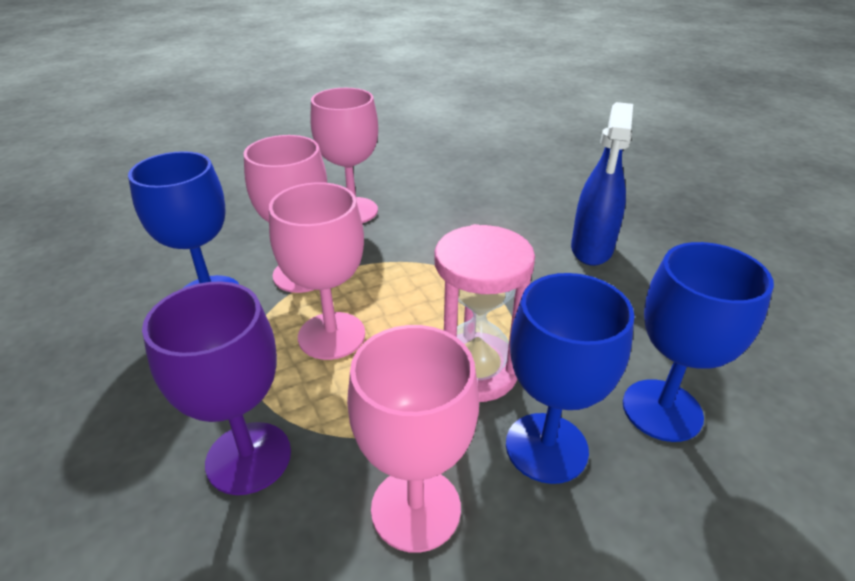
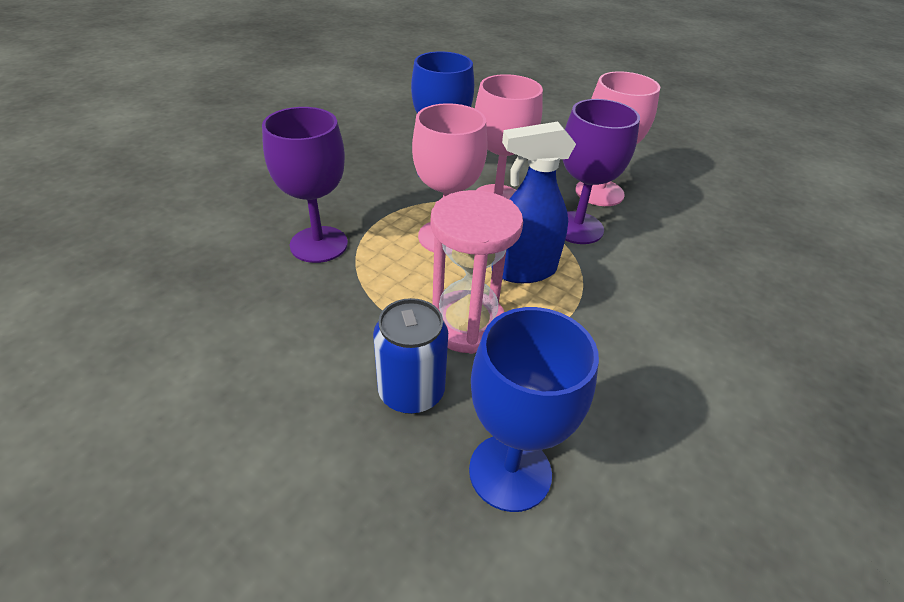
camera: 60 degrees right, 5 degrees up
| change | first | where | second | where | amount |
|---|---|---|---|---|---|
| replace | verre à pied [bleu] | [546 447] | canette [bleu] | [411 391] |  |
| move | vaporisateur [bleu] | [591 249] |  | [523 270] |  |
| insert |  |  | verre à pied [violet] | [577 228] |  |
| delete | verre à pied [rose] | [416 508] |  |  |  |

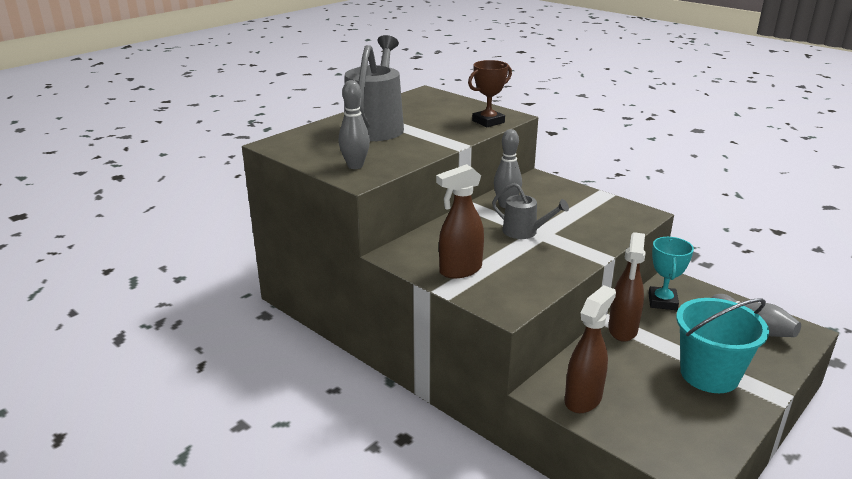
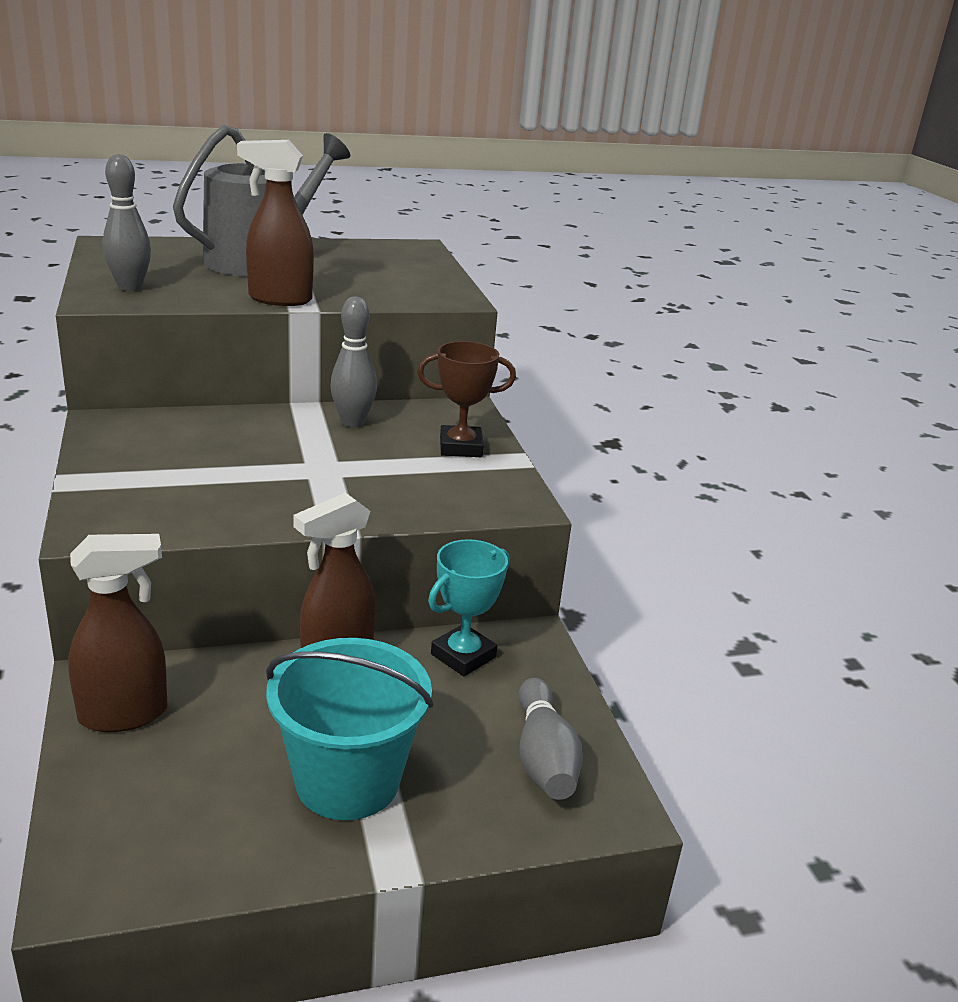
camera: 30 degrees right, 0 degrees up
| change | first | where | second | where | amount |
|---|---|---|---|---|---|
| move | vaporisateur [marron] | [460 270] |  | [279 299] |  |
| move | trophée [marron] | [488 122] |  | [460 447] |  |
| delete | arrosoir [gris] | [524 232] |  |  |  |

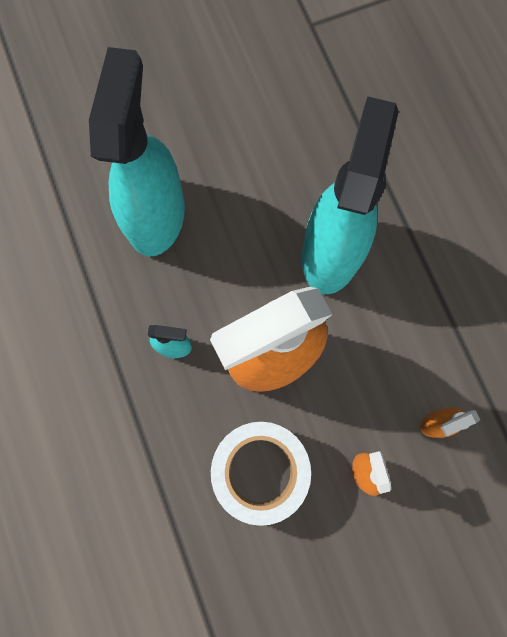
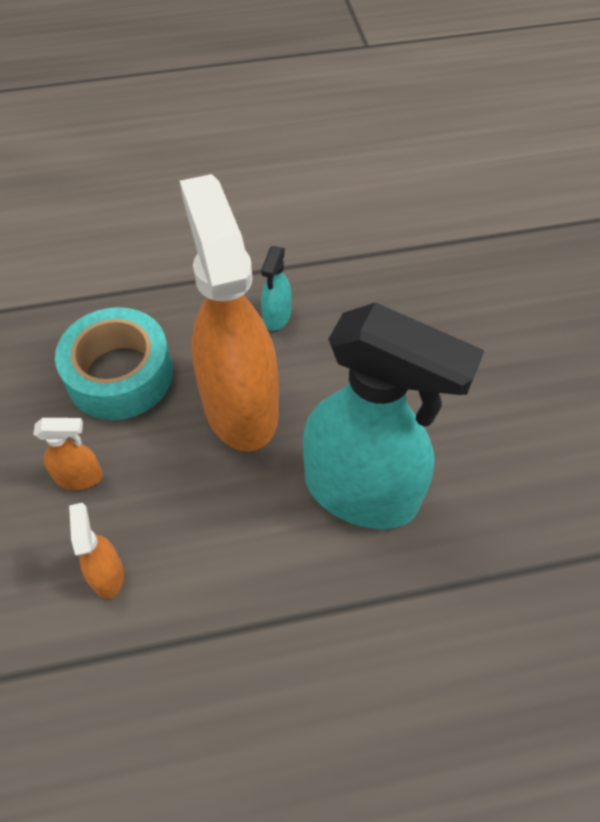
camera: 100 degrees right, 20 degrees down
| change | first | where | second | where | amount |
|---|---|---|---|---|---|
| recolor | ruban adhésif [blanc] | [260 470] | ruban adhésif [turquoise] | [120 375] |  |
| delete | vaporisateur [turquoise] | [156 215] |  |  |  |

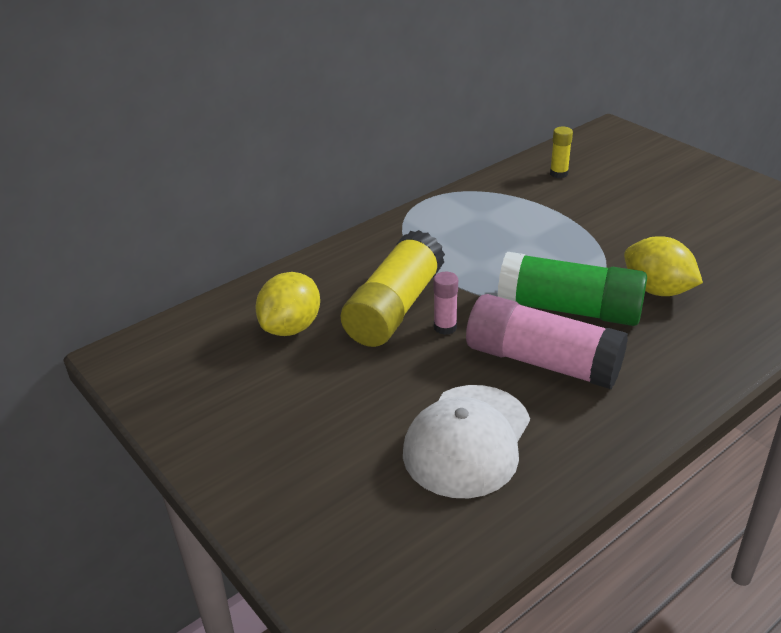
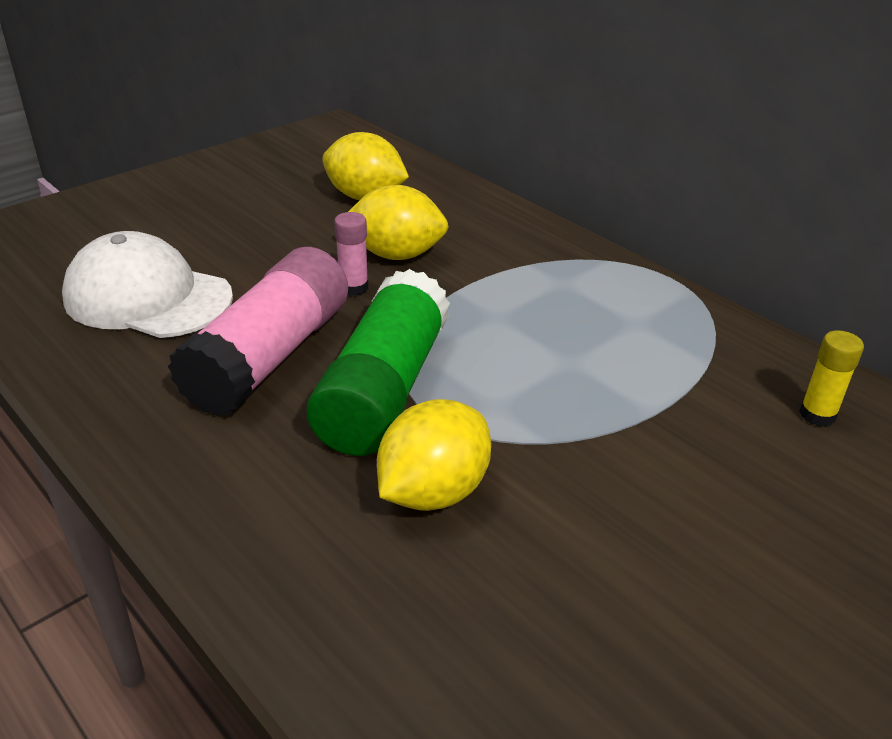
camera: 85 degrees right, 0 degrees up
| change | first | where | second | where | amount |
|---|---|---|---|---|---|
| replace | bâton de colle [jaune] | [395 308] | citron [jaune] | [396 254] |  |

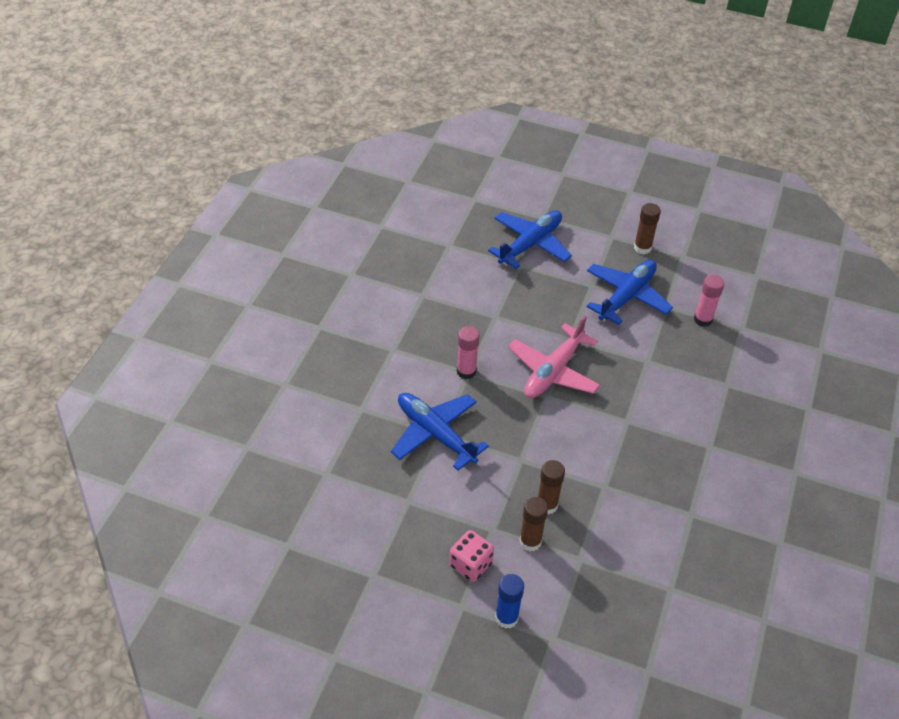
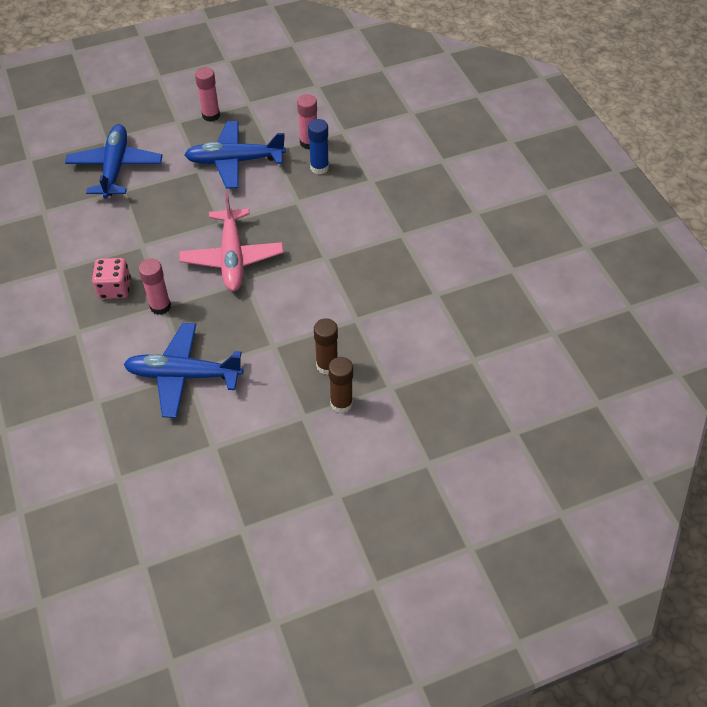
camera: 40 degrees left, 5 degrees up
| change | first | where | second | where | amount |
|---|---|---|---|---|---|
| move | dé [rose] | [470 565] |  | [115 288] |  |
| rotate | avion [bleu] | [627 296] |  | [234 161] | 90 degrees counterclockwise |
| recolor | bâton de colle [marron] | [642 248] | bâton de colle [rose] | [211 115] |  |
| move | bâton de colle [bleu] | [506 618] |  | [319 167] |  |

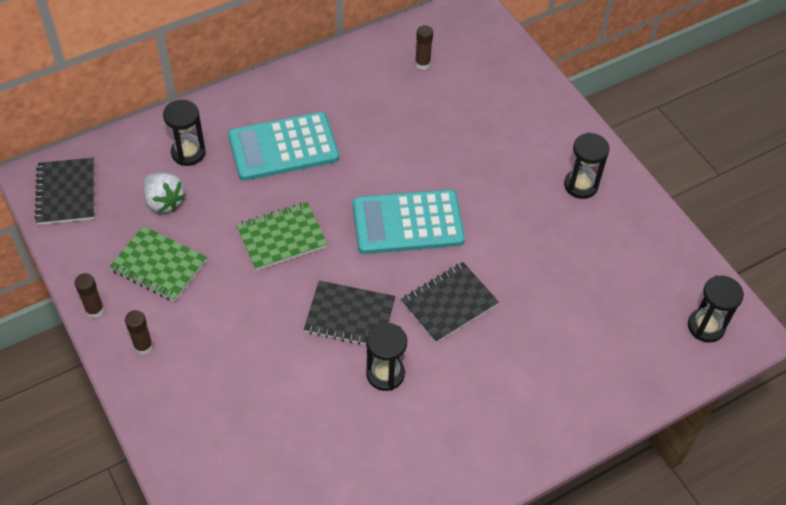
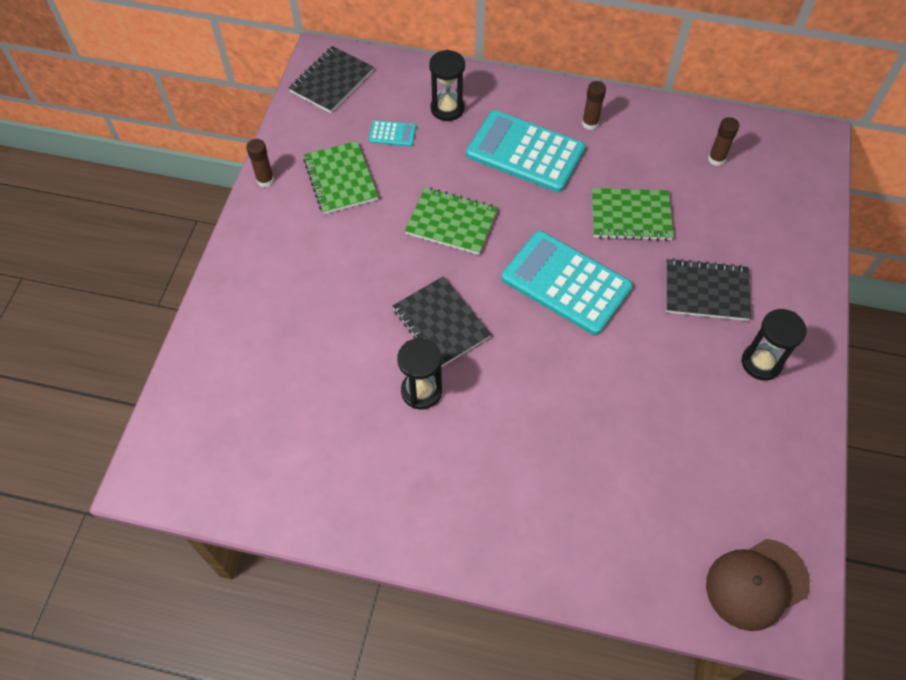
camera: 45 degrees right, 5 degrees up
| change | first | where | second | where | amount |
|---|---|---|---|---|---|
| replace | fraise [blanc] | [164 202] | calculatrice [turquoise] | [392 134] |  |
| move | bâton de colle [marron] | [143 346] |  | [590 123] |  |
| insert |  |  | carnet [vert] | [630 216] |  |
| move | carnet [noir] | [449 303] |  | [706 291] |  |
| replace | sablier [noir] | [706 326] | casquette [marron] | [756 584] |  |

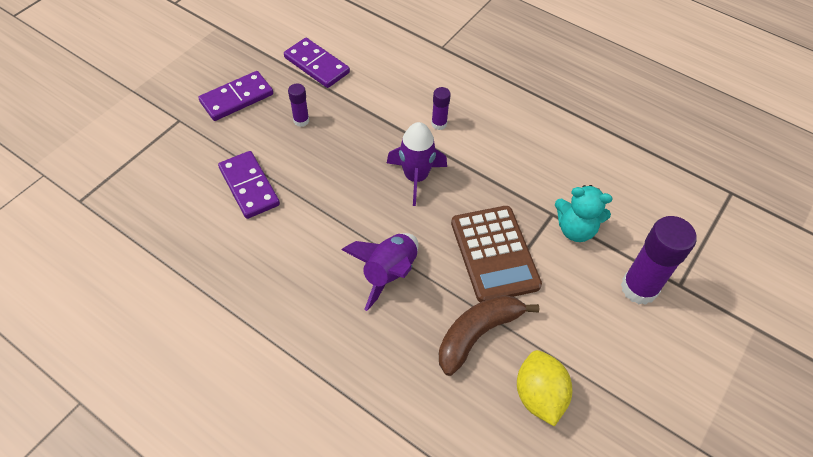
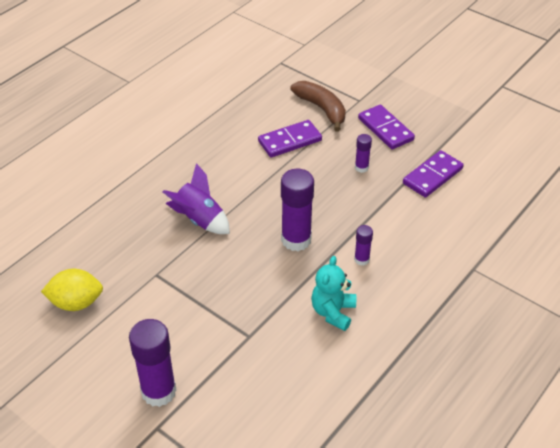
camera: 95 degrees right, 10 degrees down
| change | first | where | second | where | amount |
|---|---|---|---|---|---|
| replace | fusée [violet] | [416 177] | bâton de colle [violet] | [296 240] |  |
| move | banane [marron] | [477 334] |  | [322 109] |  |
| move | ours en peluche [turquoise] | [575 229] |  | [333 312] |  |
| delete | calculatrice [marron] | [494 254] |  |  |  |

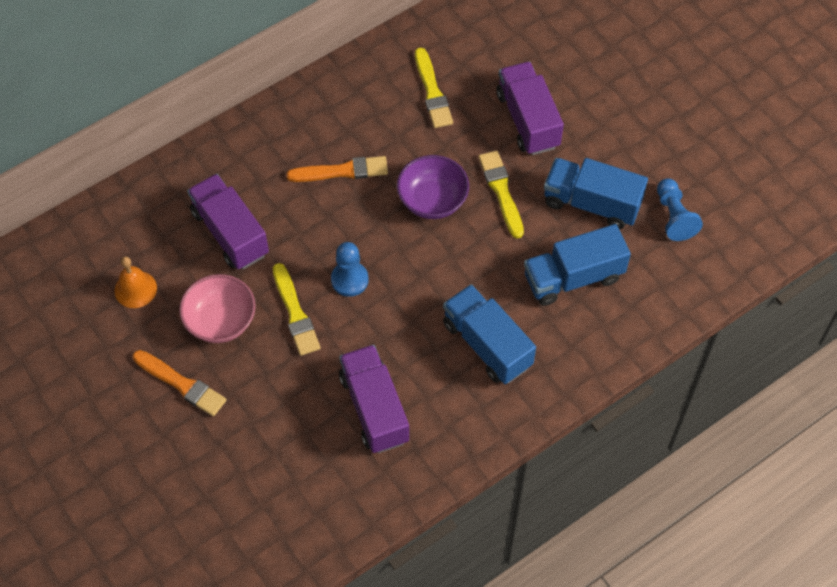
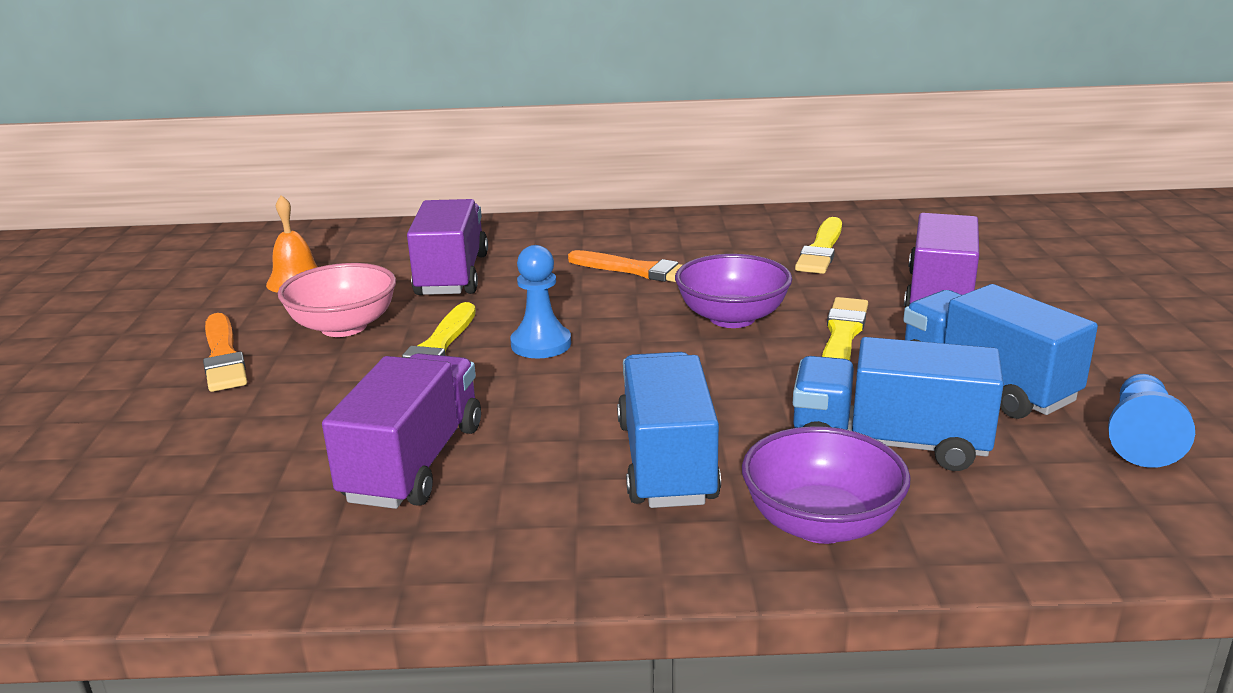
camera: 35 degrees right, 35 degrees down
| change | first | where | second | where | amount |
|---|---|---|---|---|---|
| insert |  |  | bol [violet] | [821 523] |  |

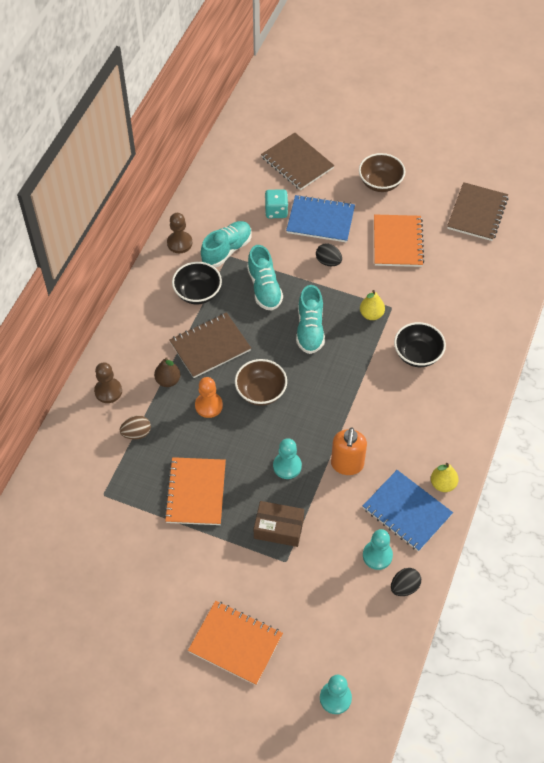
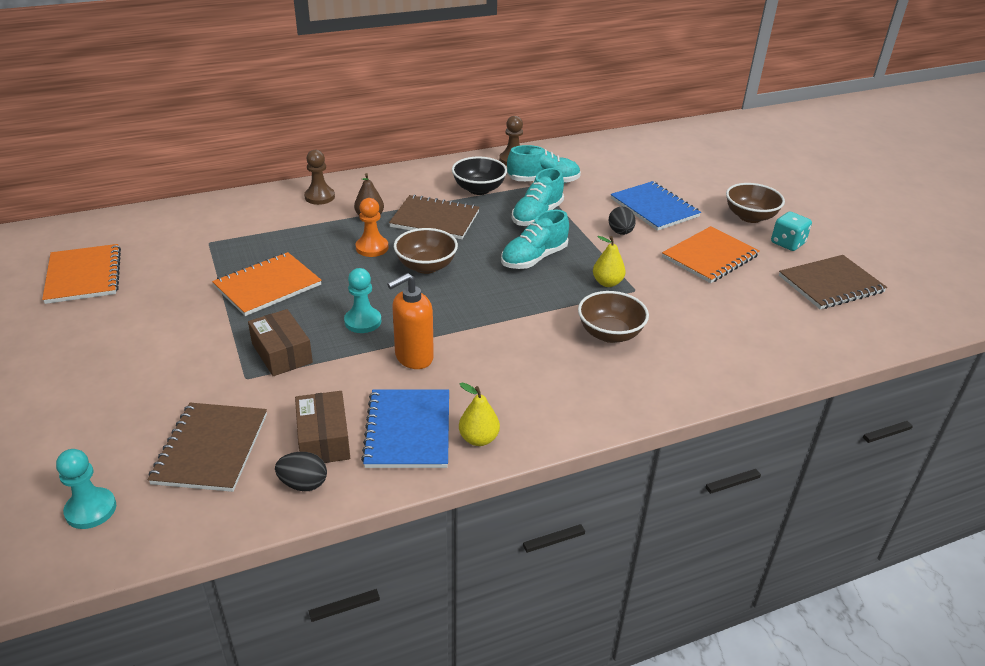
camera: 45 degrees right, 20 degrees down
| change | first | where | second | where | amount |
|---|---|---|---|---|---|
| move | carnet [orange] | [235 643] |  | [84 276] |  |
| move | carnet [marron] | [297 163] |  | [211 448] |  |
| replace | pion [turquoise] | [377 555] | boîte [marron] | [323 439] |  |
| recolor | bol [noir] | [417 354] | bol [marron] | [610 334] |  |
| move | dé [turquoise] | [276 211] |  | [787 243] |  |
| delete | œuf [marron] | [136 433] |  |  |  |

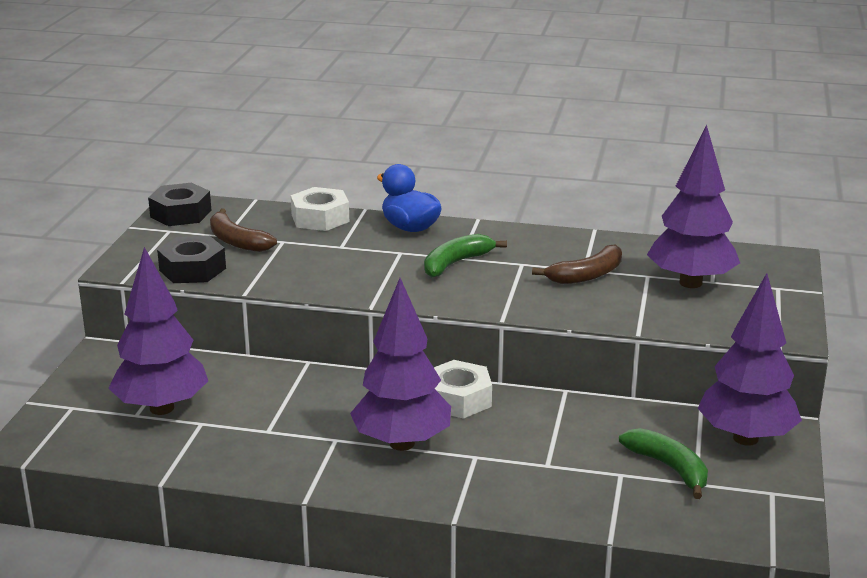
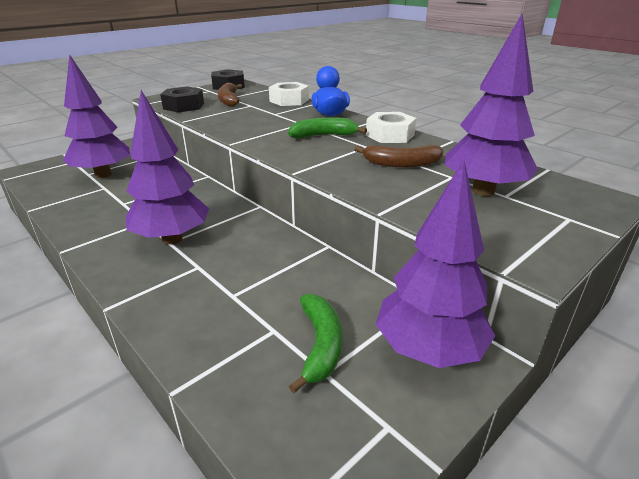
camera: 35 degrees right, 5 degrees up
| change | first | where | second | where | amount |
|---|---|---|---|---|---|
| move | écrou [blanc] | [458 399] |  | [390 135] |  |

